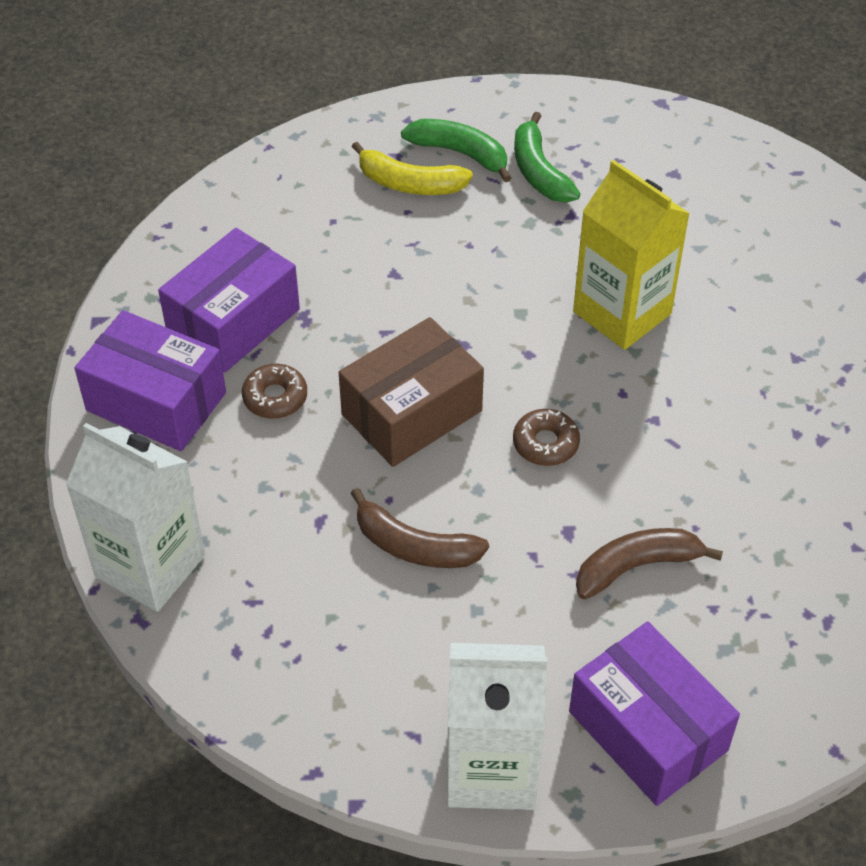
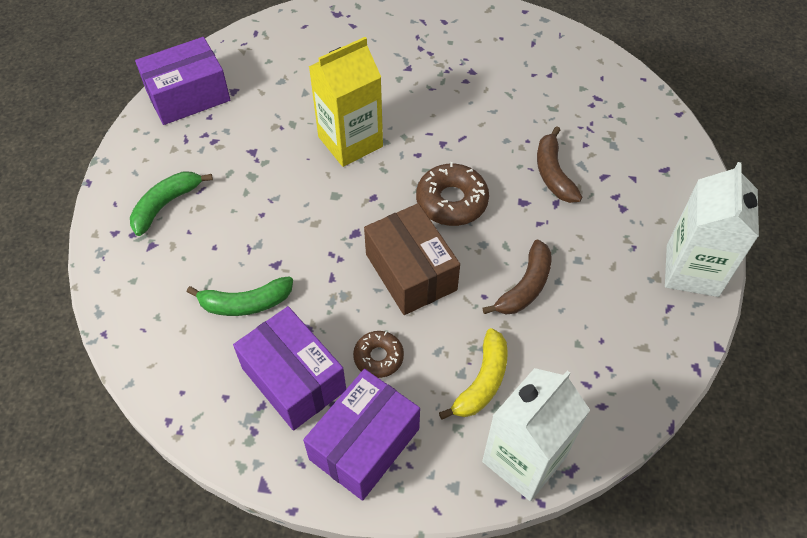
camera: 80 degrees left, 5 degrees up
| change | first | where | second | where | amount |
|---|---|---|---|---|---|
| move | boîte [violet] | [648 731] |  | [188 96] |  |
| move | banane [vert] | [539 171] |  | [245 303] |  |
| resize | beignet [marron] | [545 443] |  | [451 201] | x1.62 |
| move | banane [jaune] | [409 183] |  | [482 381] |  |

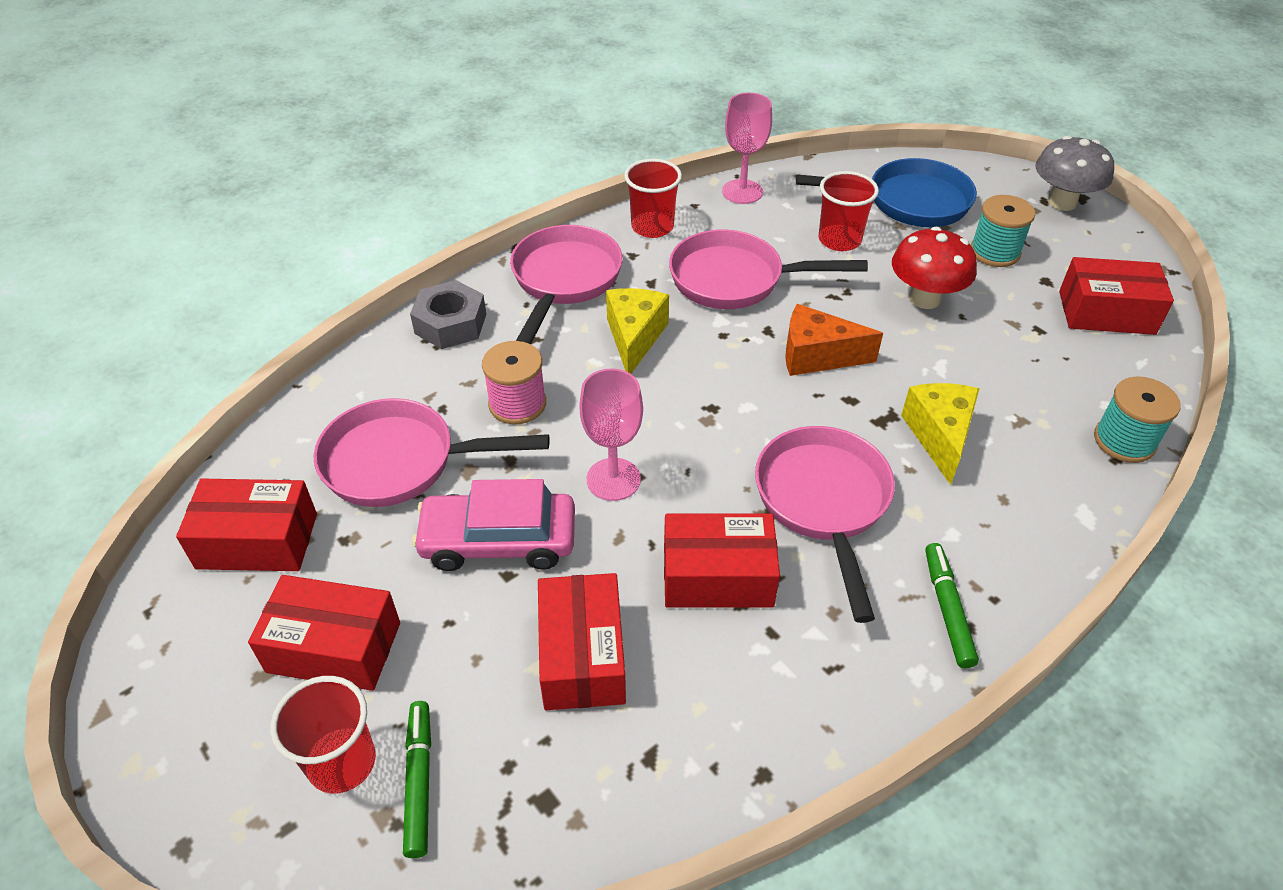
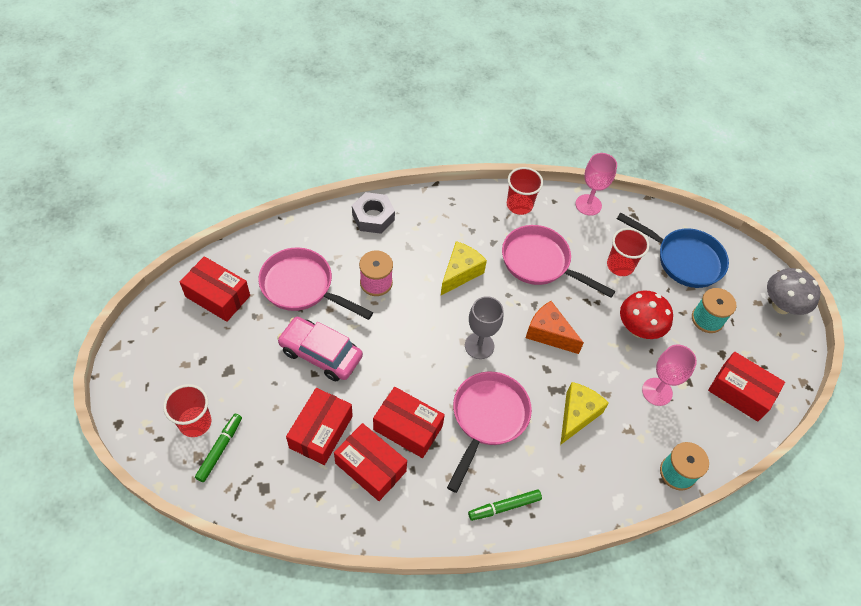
camera: 25 degrees right, 10 degrees up
| change | first | where | second | where | amount |
|---|---|---|---|---|---|
| move | boîte [rouge] | [334 647] |  | [370 467] |  |
| insert |  |  | verre à pied [gris] | [479 346] |  |
| rotate | feutre [vert] | [947 609] |  | [504 507] | 135 degrees counterclockwise |
| move | verre à pied [rose] | [613 479] |  | [657 391] |  |
| delete | poêle [rose] | [564 281] |  |  |  |

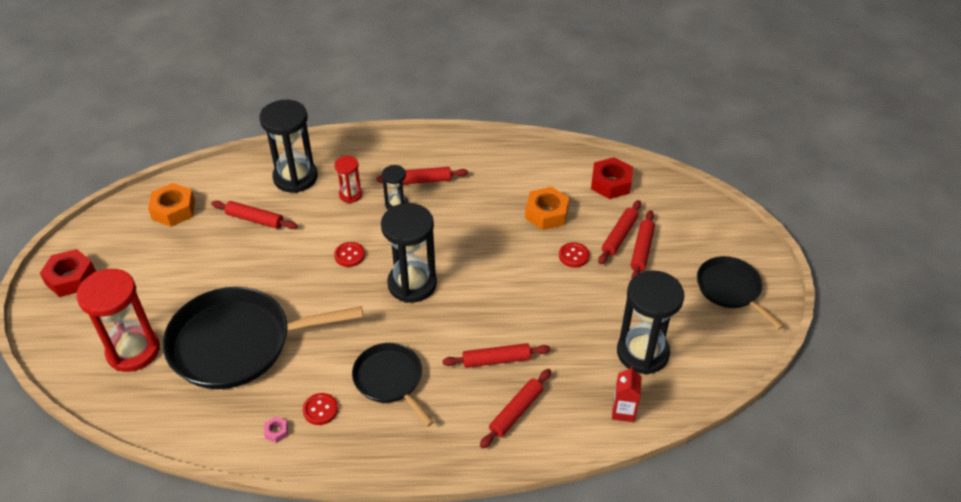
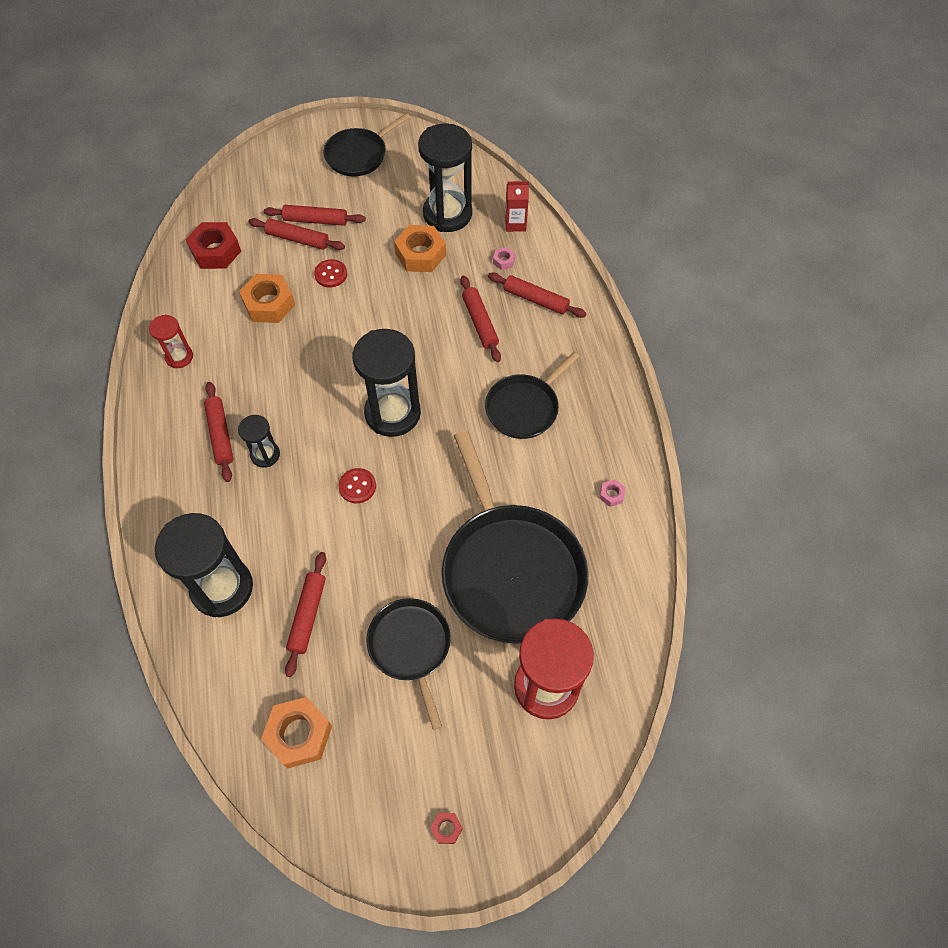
camera: 100 degrees left, 15 degrees up
| change | first | where | second | where | amount |
|---|---|---|---|---|---|
| move | sablier [rouge] | [350 195] |  | [179 357] |  |
| insert |  |  | poêle [noir] | [411 647] |  |
| insert |  |  | écrou [orange] | [420 254] |  |
| resize | écrou [rouge] | [71 278] |  | [446 828] | x0.46 |
| insert |  |  | écrou [rose] | [503 261] |  |
| delete | bouton [rouge] | [320 410] |  |  |  |

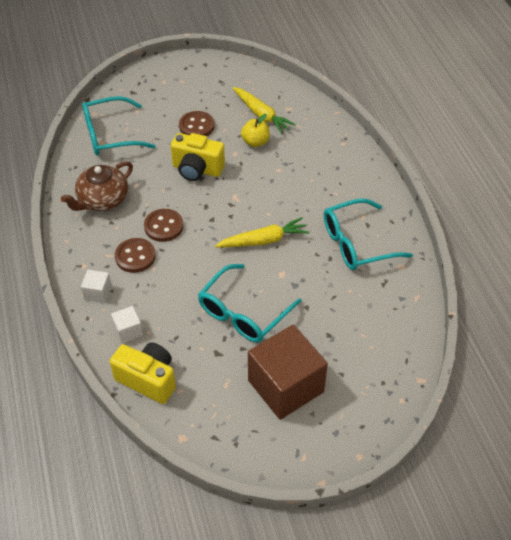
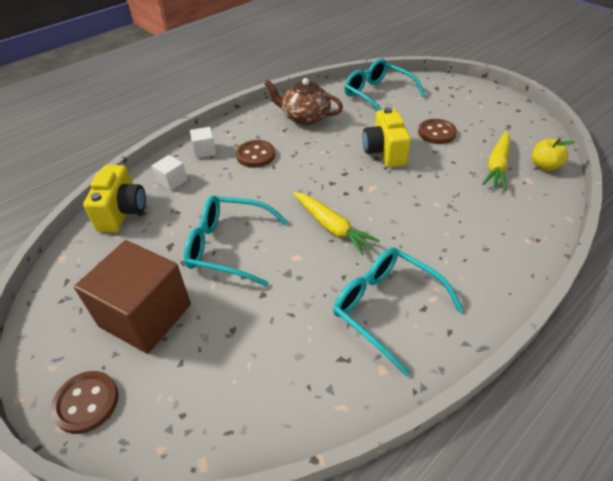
camera: 65 degrees right, 5 degrees down
| change | first | where | second | where | amount |
|---|---|---|---|---|---|
| move | bouton [marron] | [164 226] |  | [86 403] |  |
| move | pomme [jaune] | [255 142] |  | [544 166] |  |

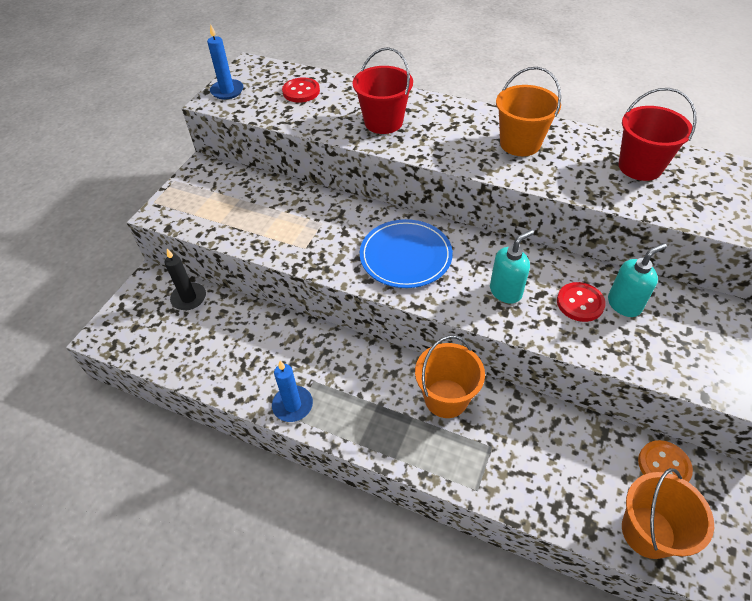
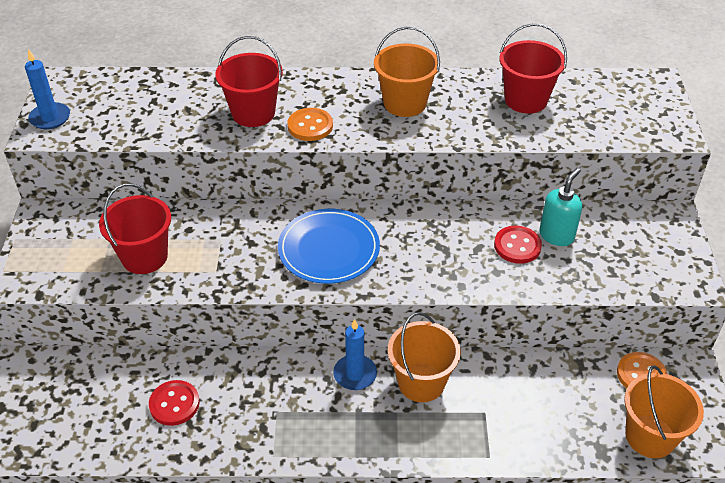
camera: 25 degrees left, 5 degrees down
| change | first | where | second | where | amount |
|---|---|---|---|---|---|
| insert |  |  | seau [rouge] | [144 257] |  |
| move | bouton [rouge] | [301 91] |  | [174 404] |  |
| insert |  |  | bouton [orange] | [310 126] |  |
| move | bougie [bleu] | [292 405] |  | [355 374] |  |
| delete | bougie [noir] | [189 298] |  |  |  |
| delete | distributeur de savon [turquoise] | [506 291] |  |  |  |

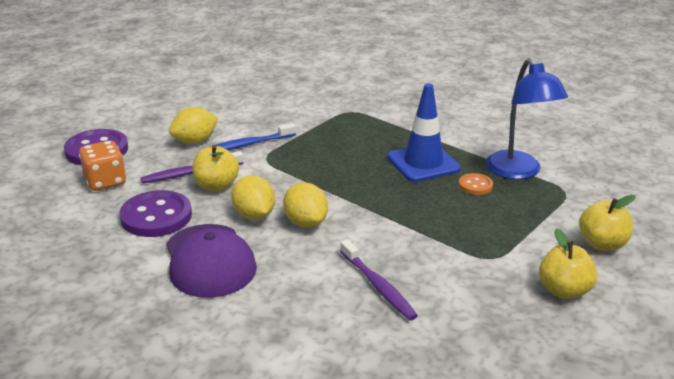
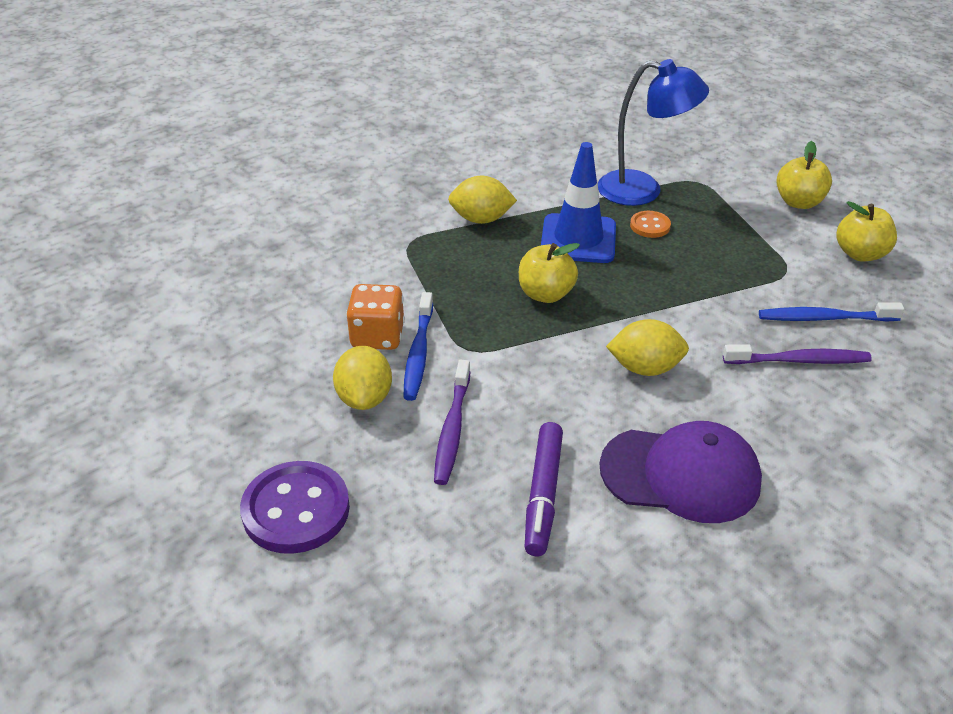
camera: 60 degrees left, 10 degrees up
| change | first | where | second | where | amount |
|---|---|---|---|---|---|
| move | dé [orange] | [105 182] |  | [377 336] |  |
| move | citron [jaune] | [254 215] |  | [481 219] |  |
| move | pomme [jaune] | [216 185] |  | [545 294] |  |
| replace | bouton [violet] | [156 216] | feutre [violet] | [543 494] |  |
| insert |  |  | brosse à dents [bleu] | [824 318] |  |

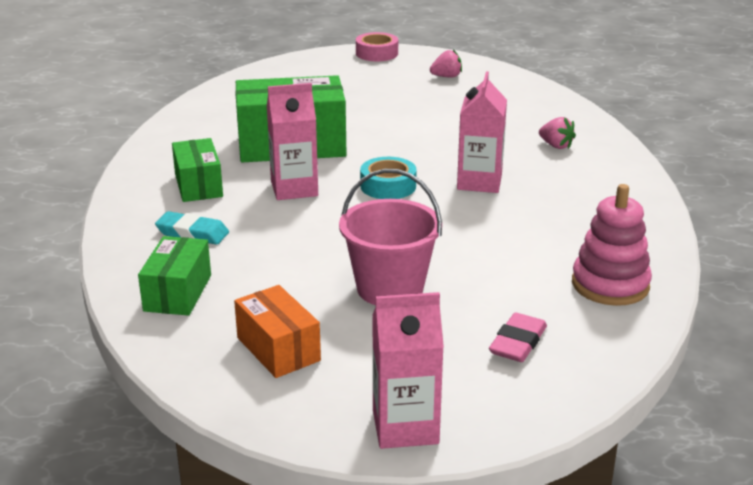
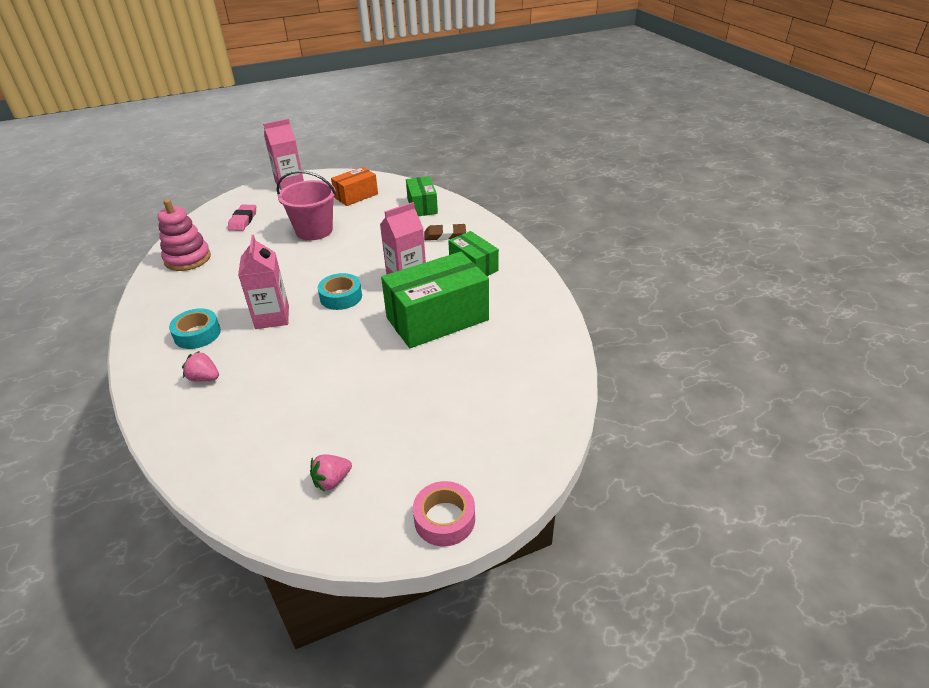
camera: 160 degrees right, 10 degrees up
| change | first | where | second | where | amount |
|---|---|---|---|---|---|
| insert |  |  | ruban adhésif [turquoise] | [197 334] |  |
| rotate | boîte [orange] | [278 349] |  | [356 196] | 75 degrees counterclockwise |
| recolor | gomme [turquoise] | [192 233] | gomme [marron] | [445 235] |  |

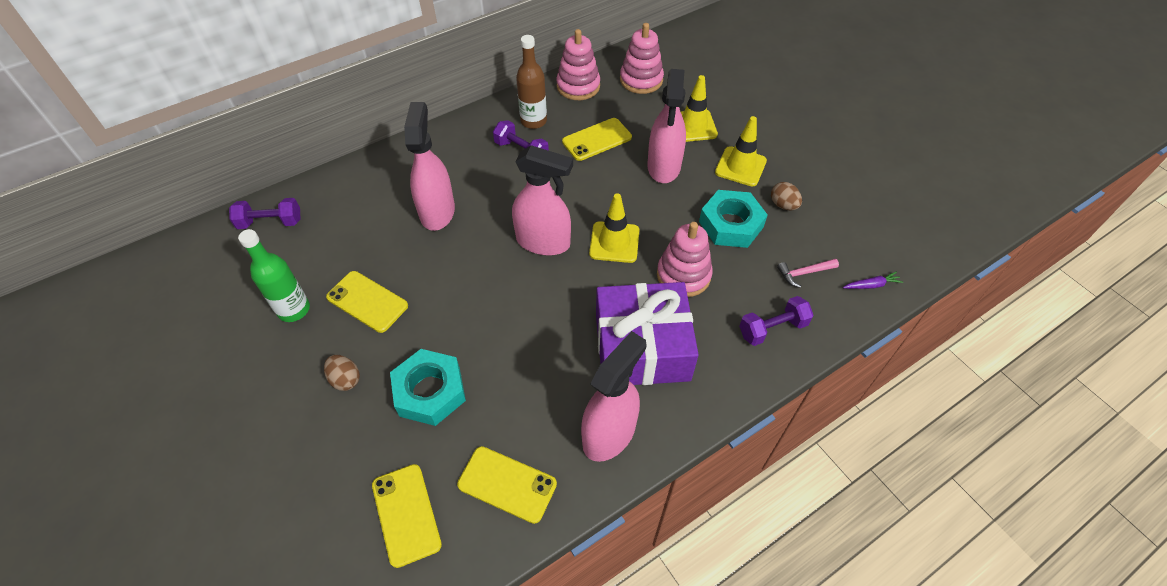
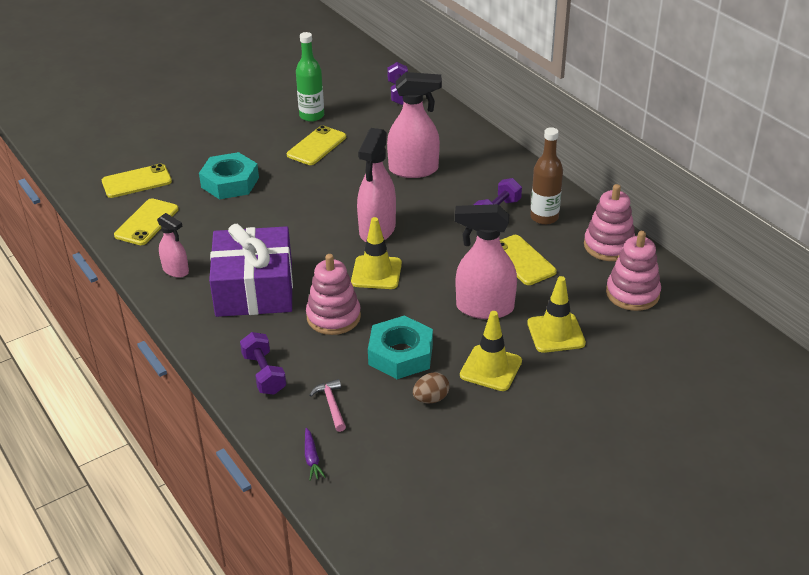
camera: 90 degrees right, 15 degrees down
| change | first | where | second | where | amount |
|---|---|---|---|---|---|
| resize | vaporisateur [rose] | [609 433] |  | [176 270] | x0.57 |
| delete | œuf [marron] | [345 379] |  |  |  |

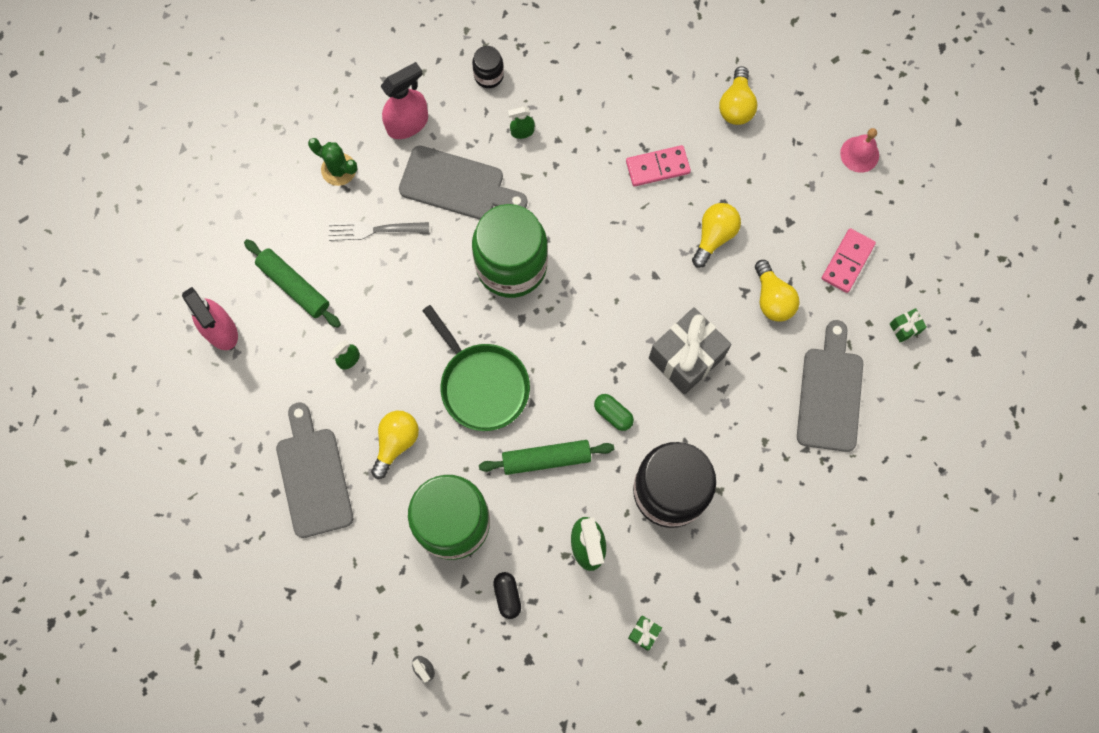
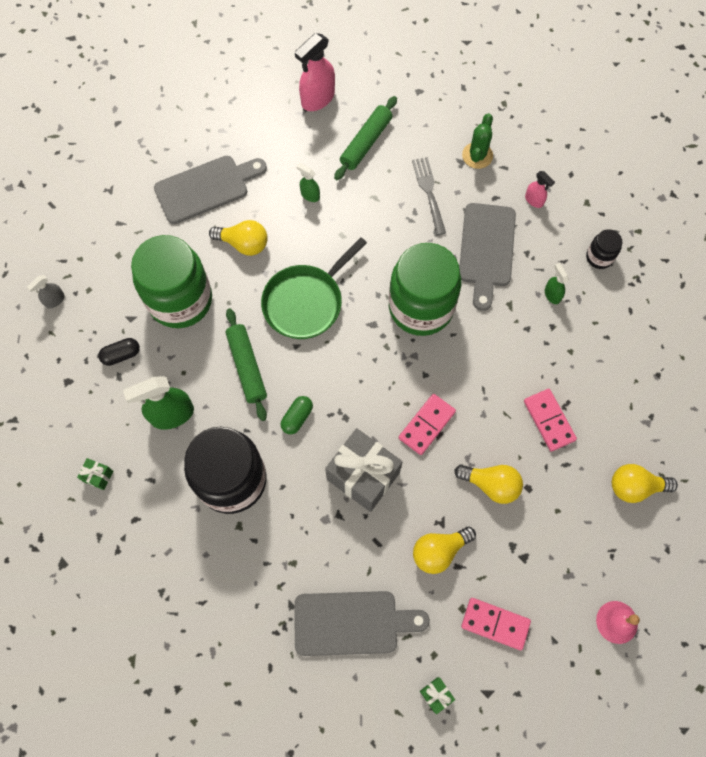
camera: 80 degrees right, 5 degrees down
| change | first | where | second | where | amount |
|---|---|---|---|---|---|
| insert |  |  | domino [rose] | [427 425] |  |
| resize | vaporisateur [rose] | [408 123] |  | [534 200] | x0.52 |

